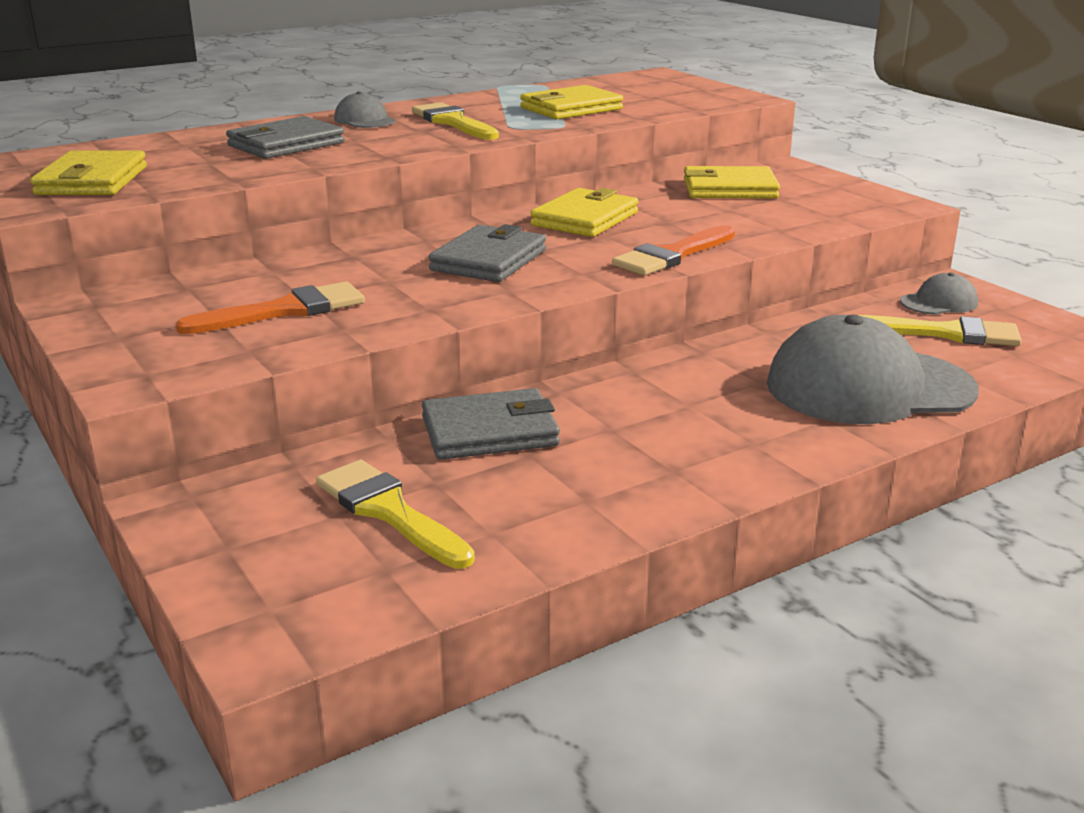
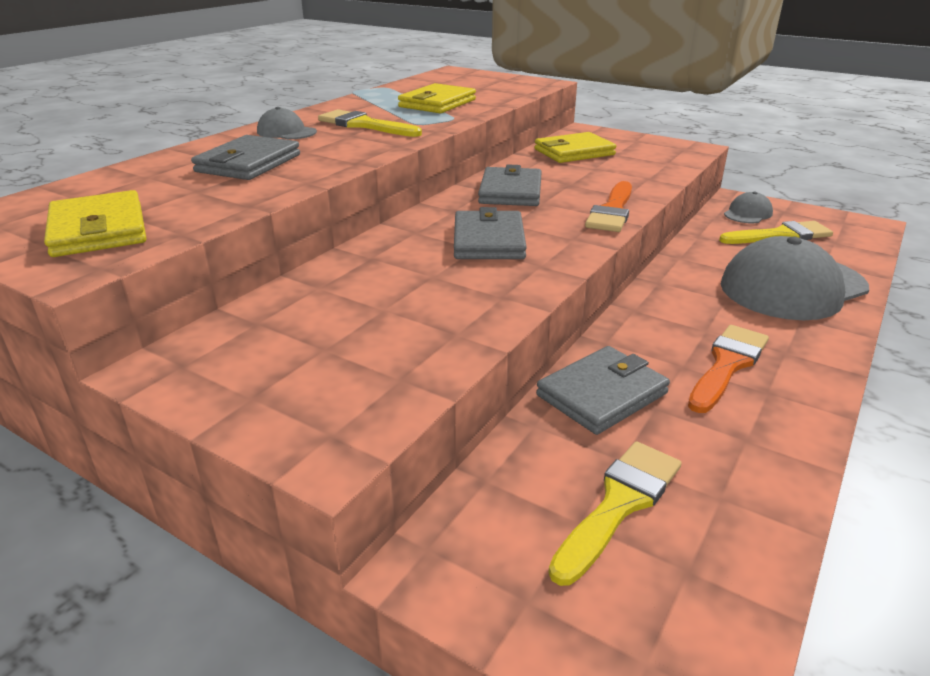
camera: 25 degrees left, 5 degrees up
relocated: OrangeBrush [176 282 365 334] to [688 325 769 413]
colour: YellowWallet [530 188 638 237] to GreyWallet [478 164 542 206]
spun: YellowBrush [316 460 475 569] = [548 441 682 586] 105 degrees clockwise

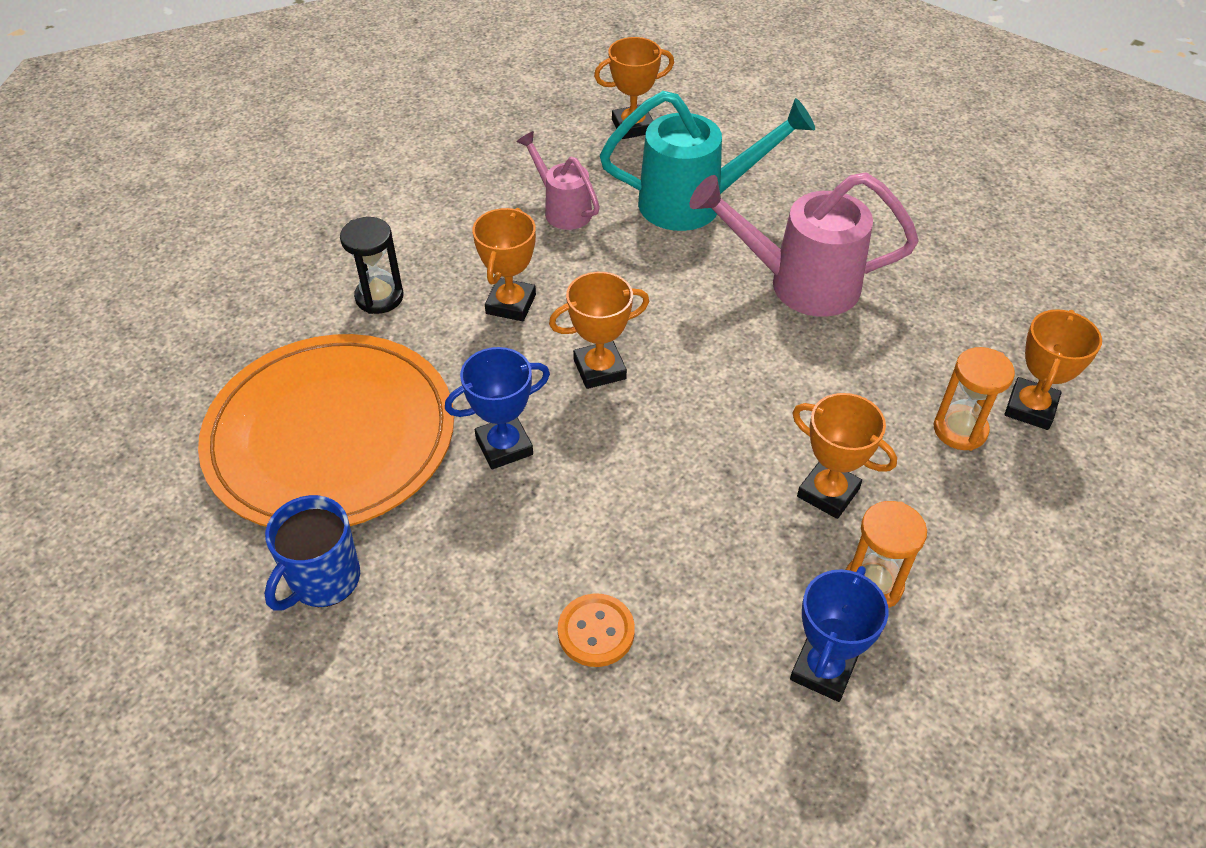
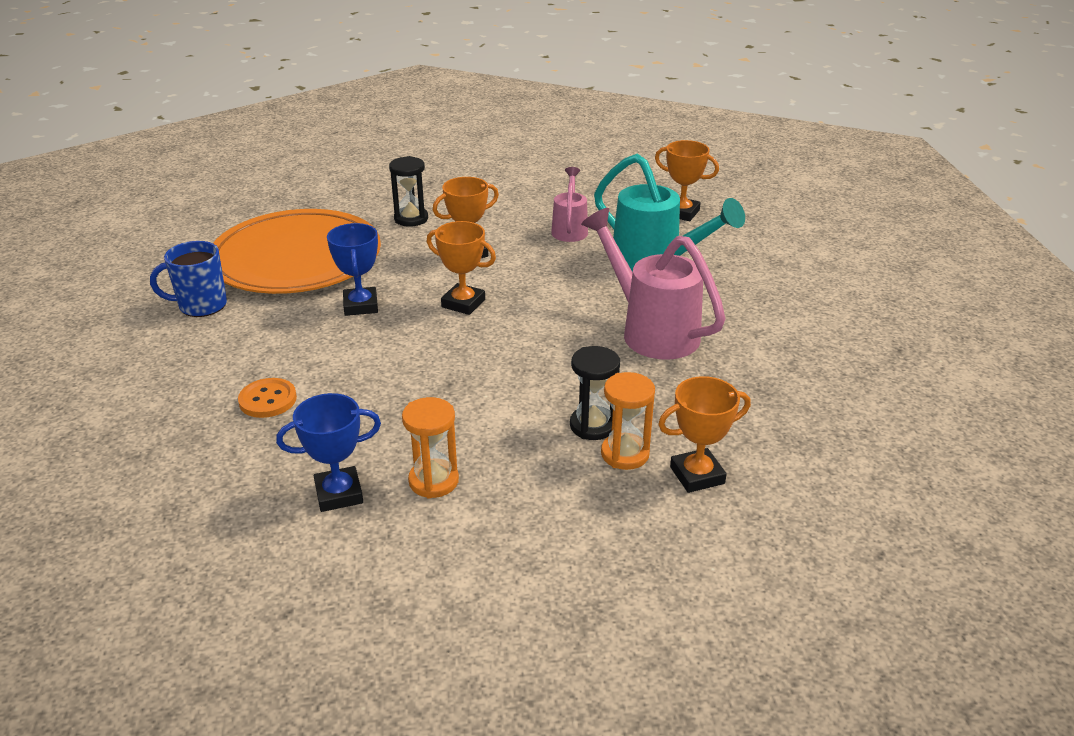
camera: 45 degrees right, 15 degrees down
missing: OrangeTrophy [792 393 897 519]
appeared: BlackHourglass [570 346 620 440]
spun: BlueTrophy [445 347 550 469] = [327 223 378 316] 60 degrees clockwise

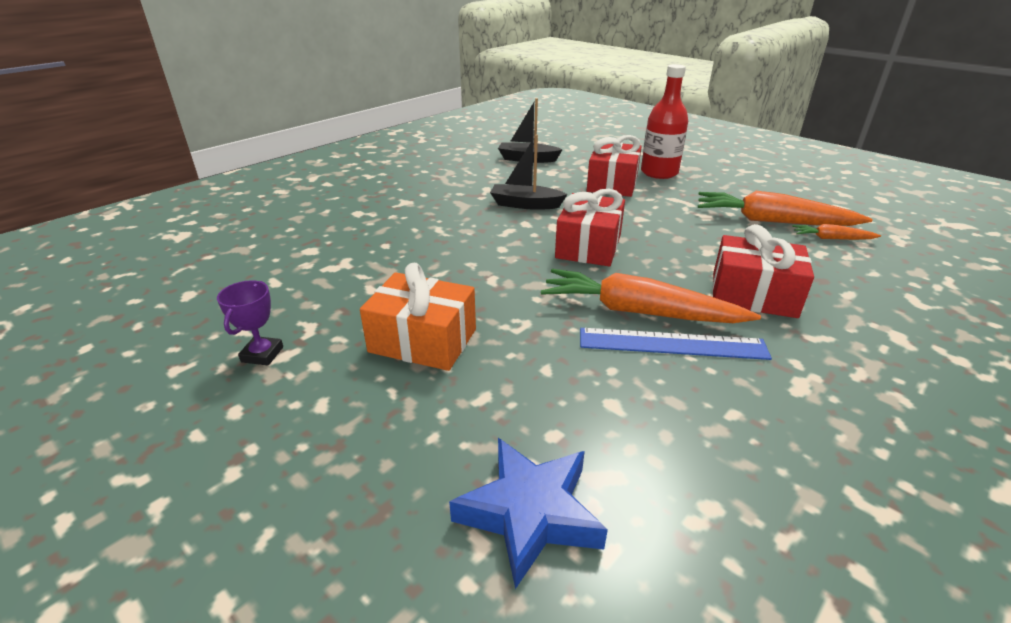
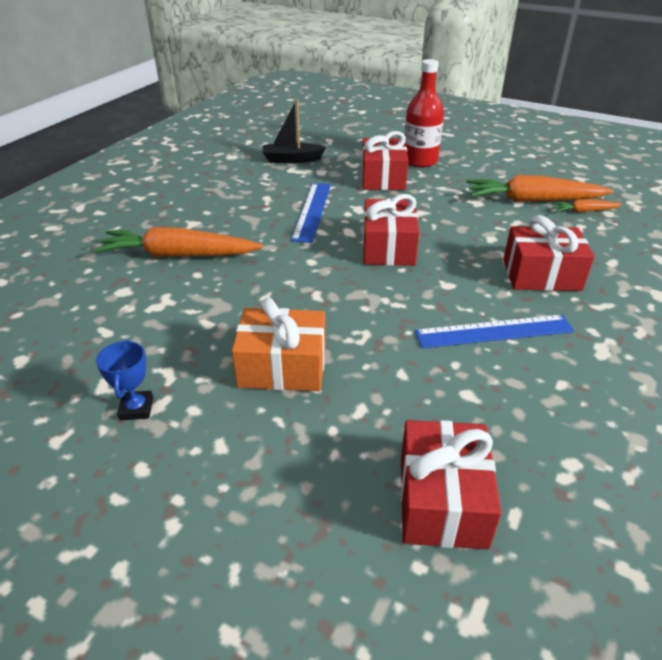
camera: 15 degrees left, 5 degrees up
relocated: OrangeCarrot [541 269 761 323] to [94 227 263 257]
exchanged: BlackBoat [490 135 567 210] to BlueRuler [291 183 331 243]; BlueStar [449 438 608 589] to RedGift [401 420 502 549]
colour: PurpleTrophy [217 280 283 365] to BlueTrophy [96 340 153 420]

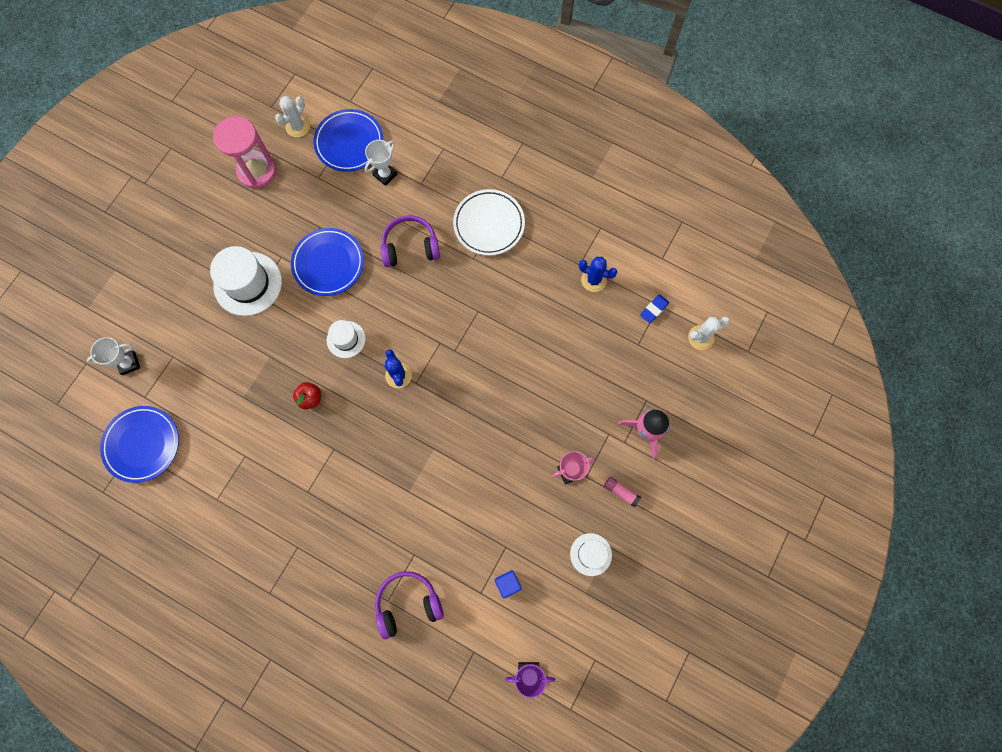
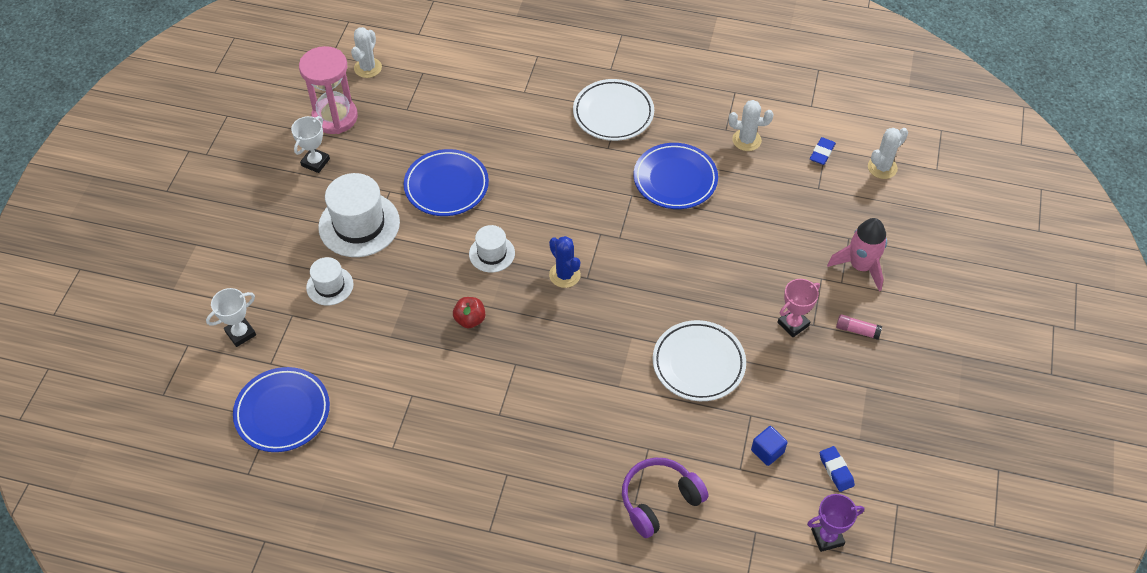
camera: 15 degrees left, 20 degrees down
missing: PurpleHeadphones [381 215 440 267]
appeared: WhitePlate [653 320 746 401]; BlueEraser [820 446 855 492]
relocated: WhiteTrophy [365 140 397 186] to [291 116 330 173]; WhiteHat [570 533 612 576] to [306 257 354 305]; BluePlate [313 109 383 172] to [634 143 718 209]
colour: BlueCactus [579 257 617 292] to WhiteCactus [729 100 774 151]

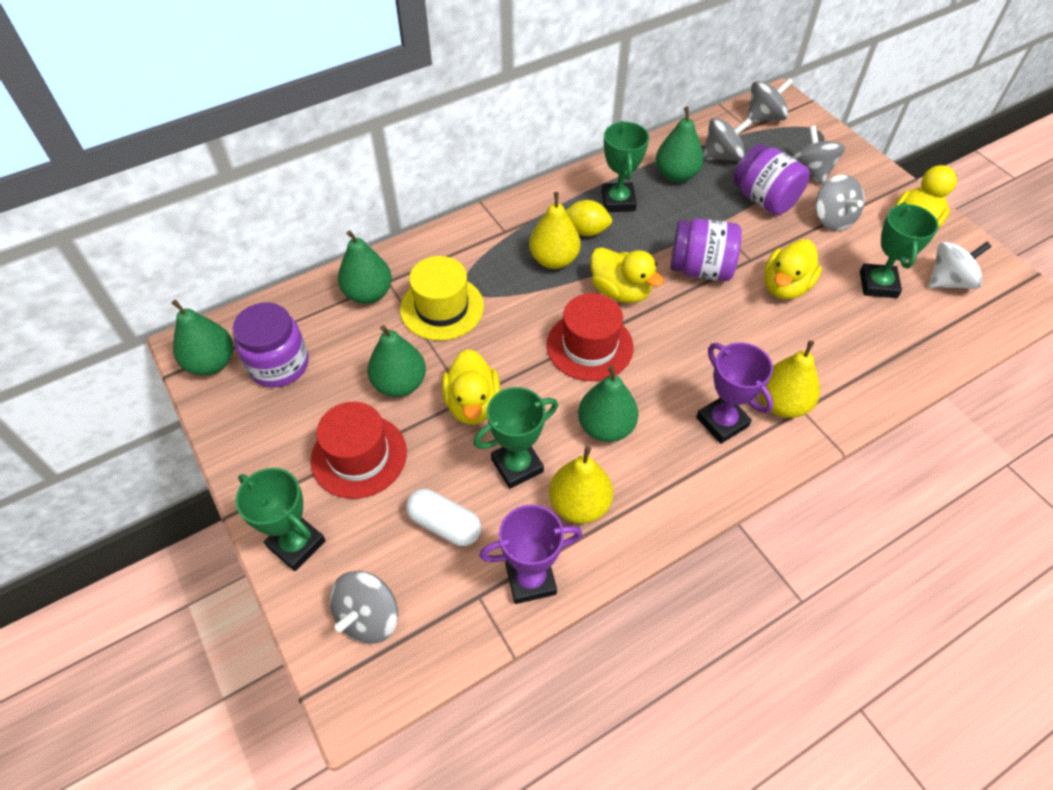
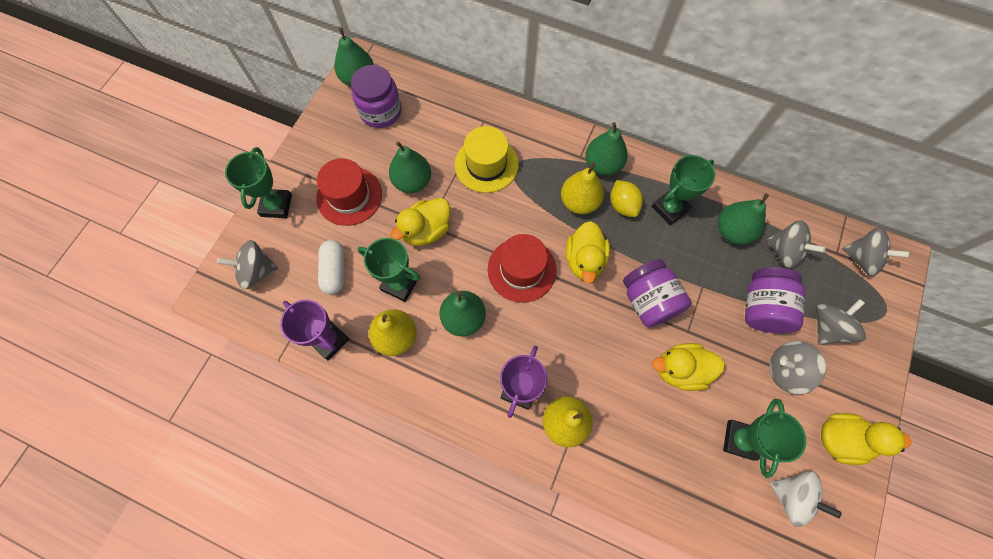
camera: 55 degrees right, 15 degrees up
relocated: GreenPear [338 230 392 304] to [585 122 628 176]
spun: GreenTrophy [860 202 939 298] = [723 399 806 478] 45 degrees counterclockwise; GreySpinningTop [816 174 864 231] = [769 341 826 394] 60 degrees clockwise

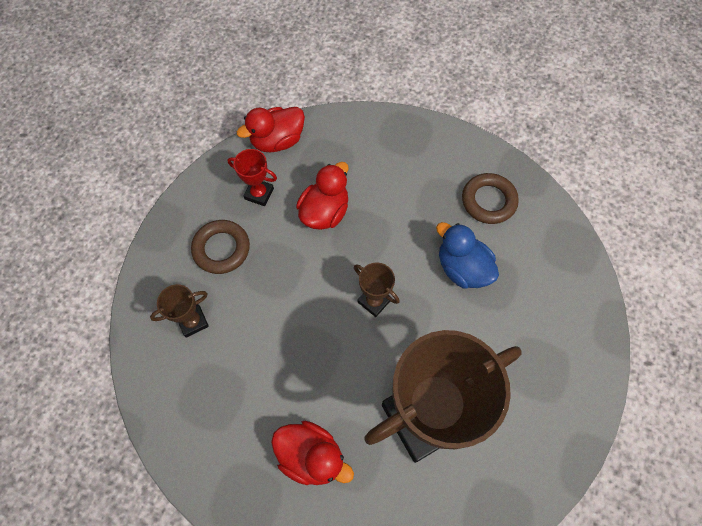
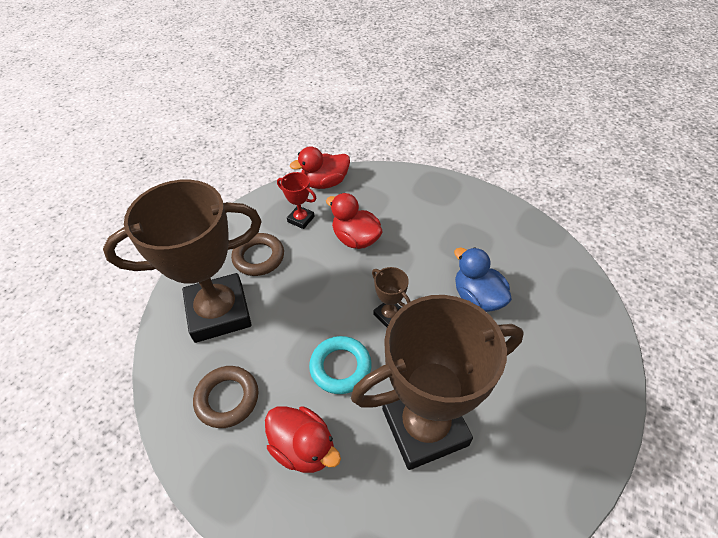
camera: 10 degrees right, 15 degrees down
appeared: TurquoiseRing [309 336 372 394]
relocated: BrownRing [462 173 519 224] to [193 366 258 428]
spun: RedDuck [296 162 349 230] = [326 193 382 249] 90 degrees counterclockwise
size: BrownTrophy [150 284 209 338] = [103 180 262 343] x2.45

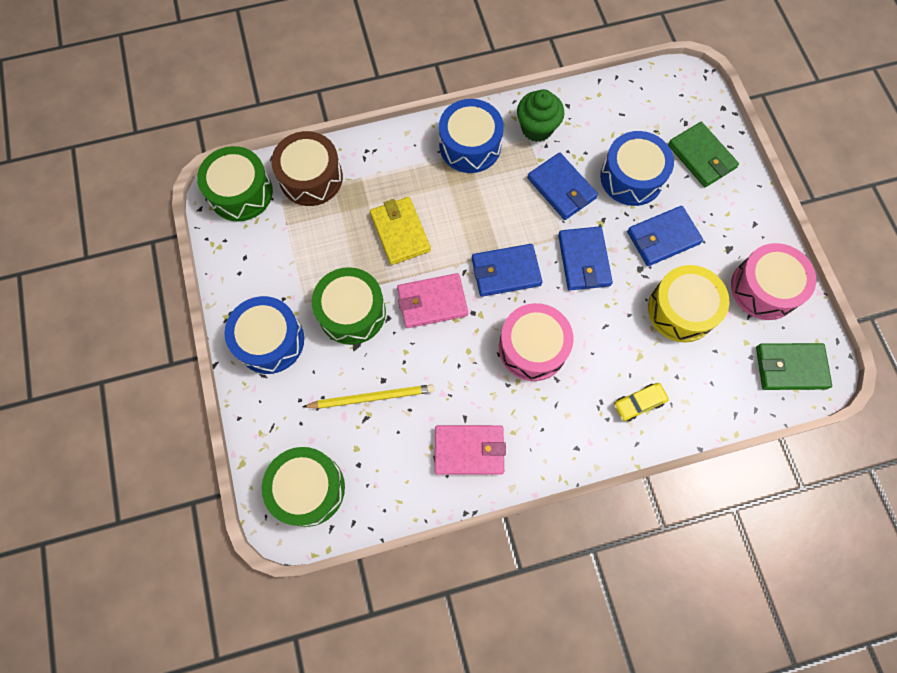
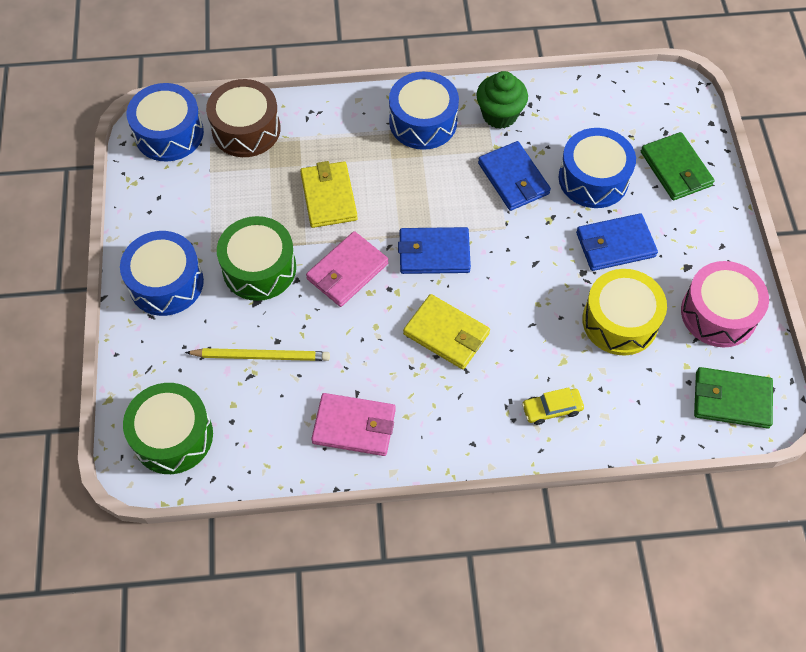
camera: 10 degrees right, 10 degrees down
missing: BlueWallet [558 226 613 291]
exchanged: PinkDrum [499 303 573 381] to YellowWallet [403 294 490 369]
colour: GreenDrum [197 146 273 222] to BlueDrum [127 83 204 161]
spun: PinkWallet [397 273 468 328] = [306 231 389 307] 45 degrees counterclockwise

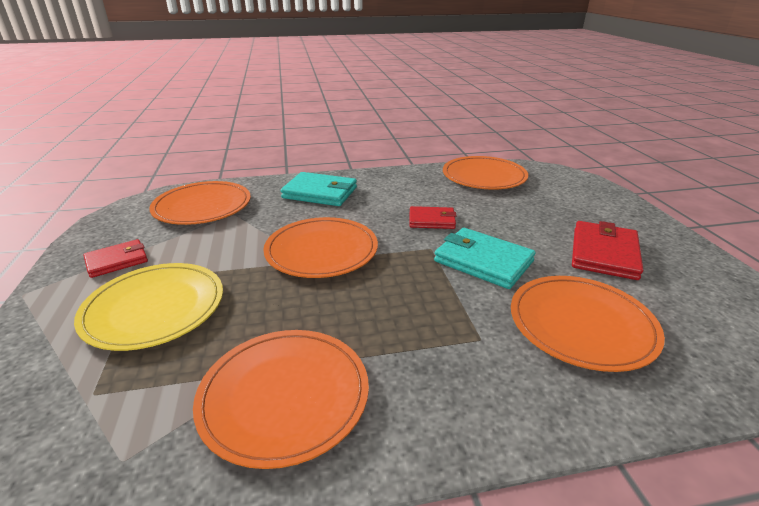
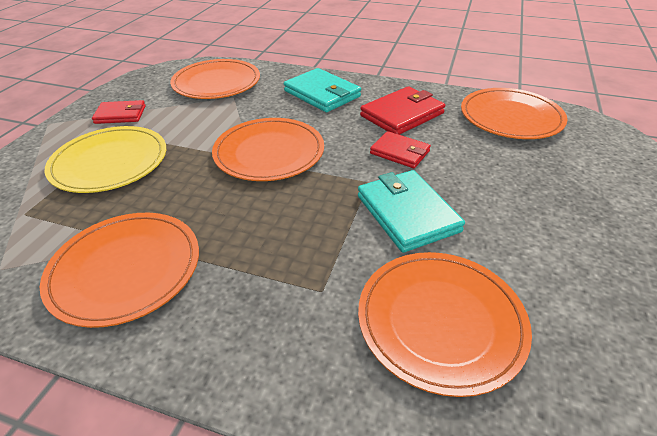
camera: 30 degrees right, 10 degrees up
relocated: RedWallet [572 221 643 280] to [360 86 445 135]

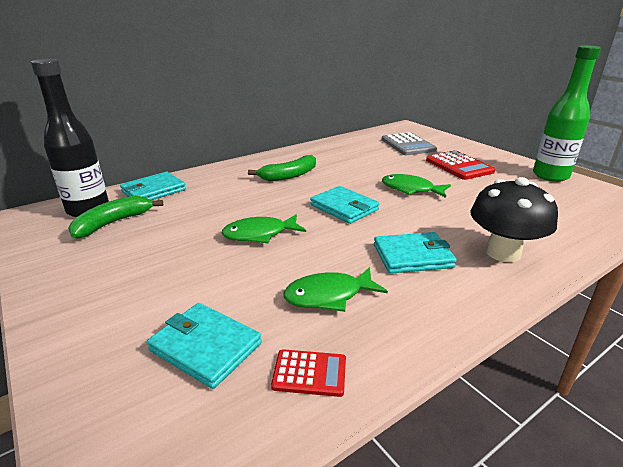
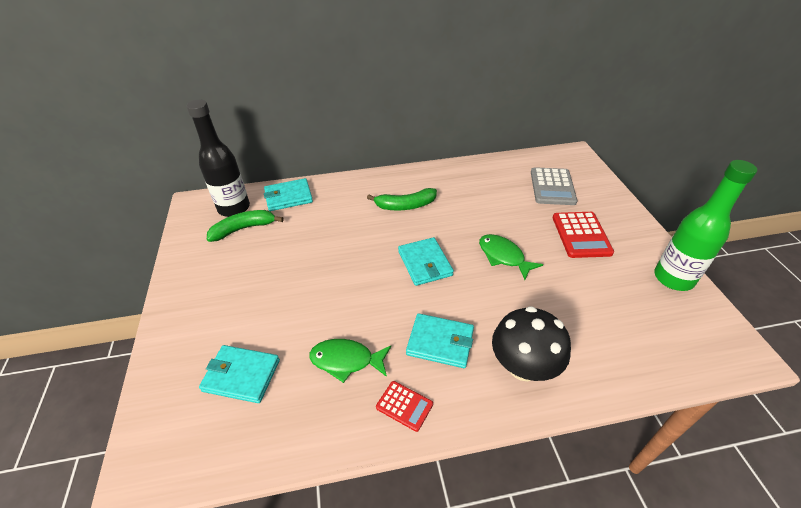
camera: 25 degrees right, 15 degrees up
missing: GreenFish [222 214 306 243]
relocated: RedCalculator [271 349 346 397] to [376 381 433 432]
spun: TurquoiseWallet [147 303 262 389] = [199 345 280 403] 45 degrees counterclockwise

